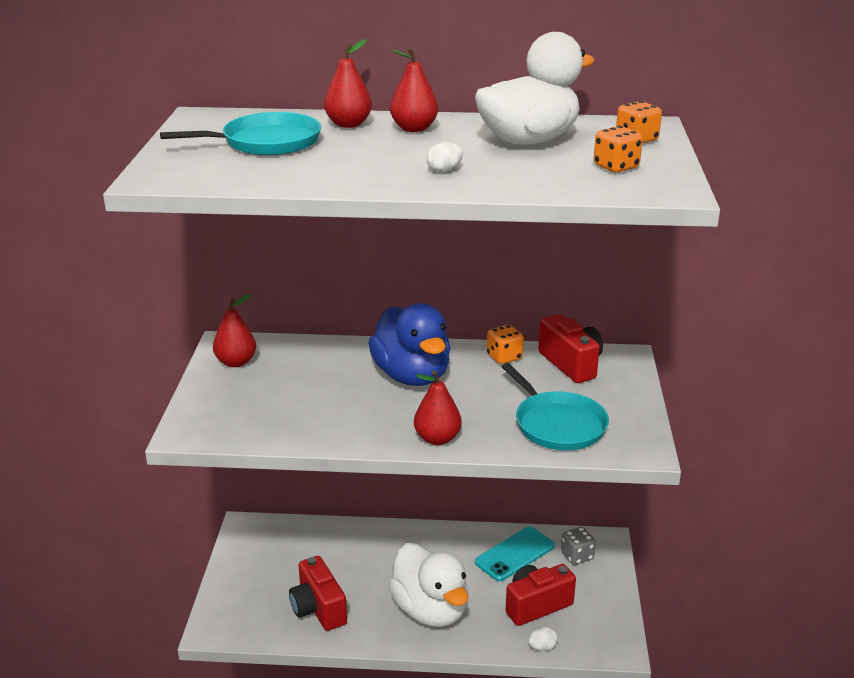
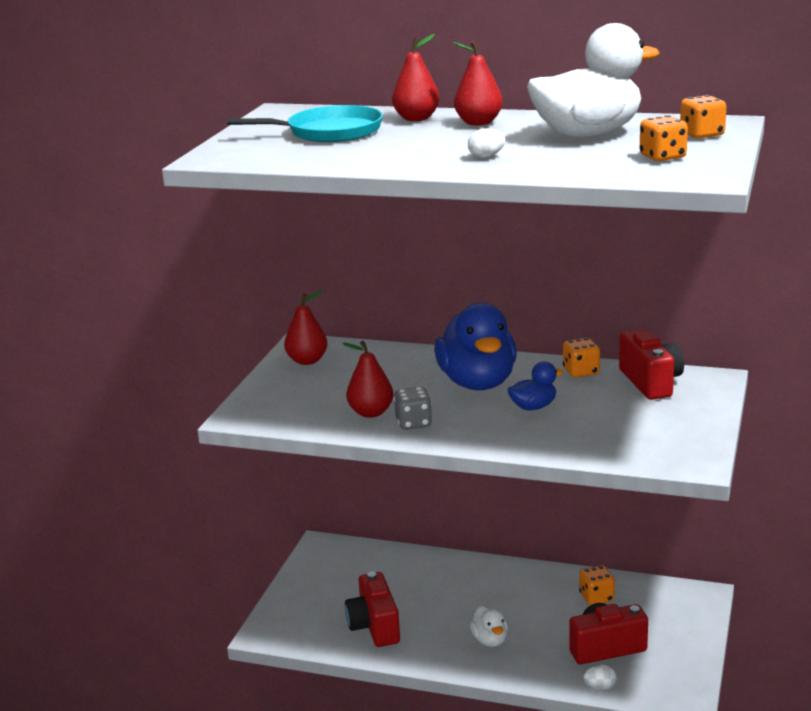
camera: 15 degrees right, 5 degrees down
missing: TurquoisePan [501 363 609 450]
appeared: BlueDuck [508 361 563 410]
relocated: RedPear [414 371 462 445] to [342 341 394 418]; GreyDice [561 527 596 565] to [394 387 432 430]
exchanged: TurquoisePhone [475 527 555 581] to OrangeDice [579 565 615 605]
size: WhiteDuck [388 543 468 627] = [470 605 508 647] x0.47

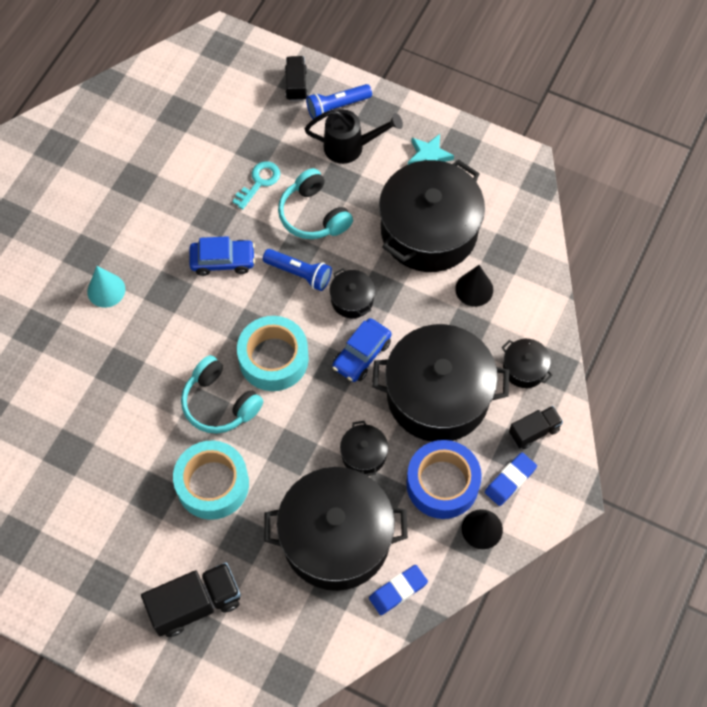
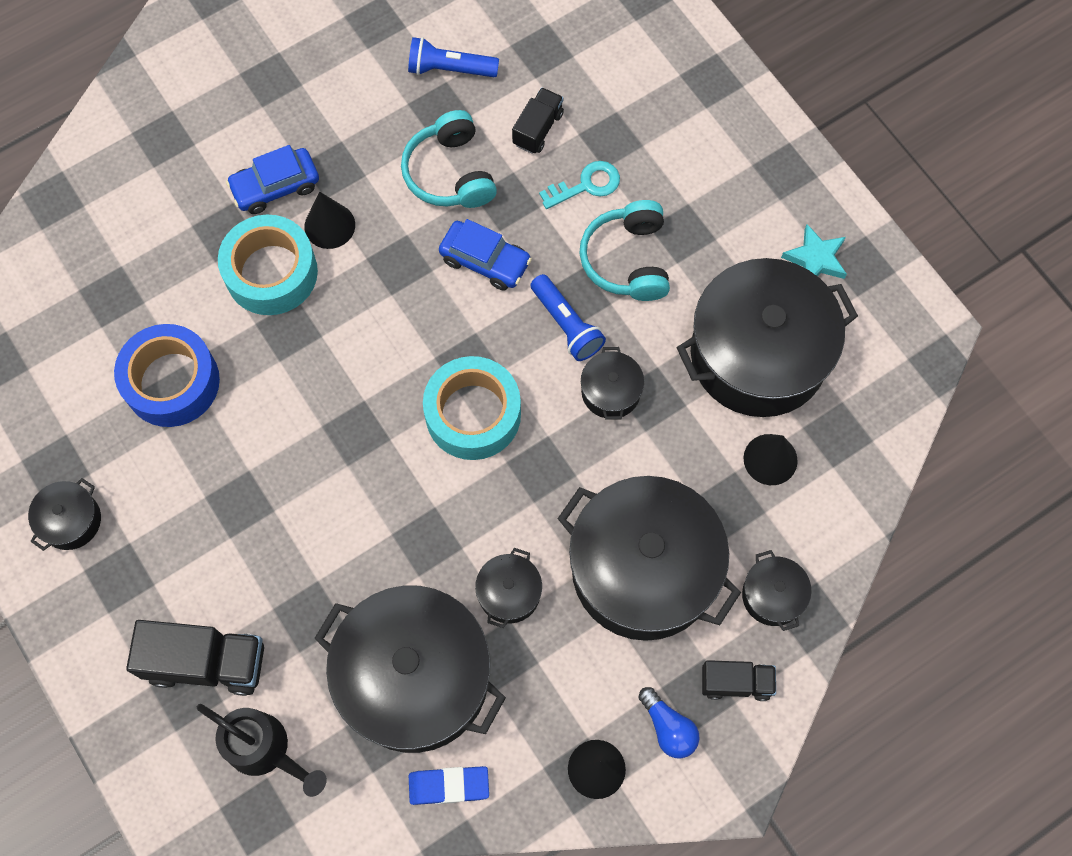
camera: 30 degrees right, 5 degrees up
appeared: BlackPot [28 478 101 551]
relocated: BlueTape [406 440 482 519] to [114 324 220 427]; BlackWateringCan [305 110 403 164] to [197 704 327 797]; TurquoiseTape [173 441 249 520] to [218 215 318 315]; BlueCar [332 318 392 382] to [226 145 319 214]; TurquoiseHeadphones [181 355 263 434] to [401 110 497 208]; BlueFlashlight [306 84 372 120] to [408 37 499 77]; BlackTruck [285 56 308 101] to [512 87 564 154]
exchanged: BlueEraser [485 452 537 506] to BlueLightBulb [638 687 699 758]
colour: TurquoiseCone [87 266 125 308] to BlackCone [305 192 355 249]

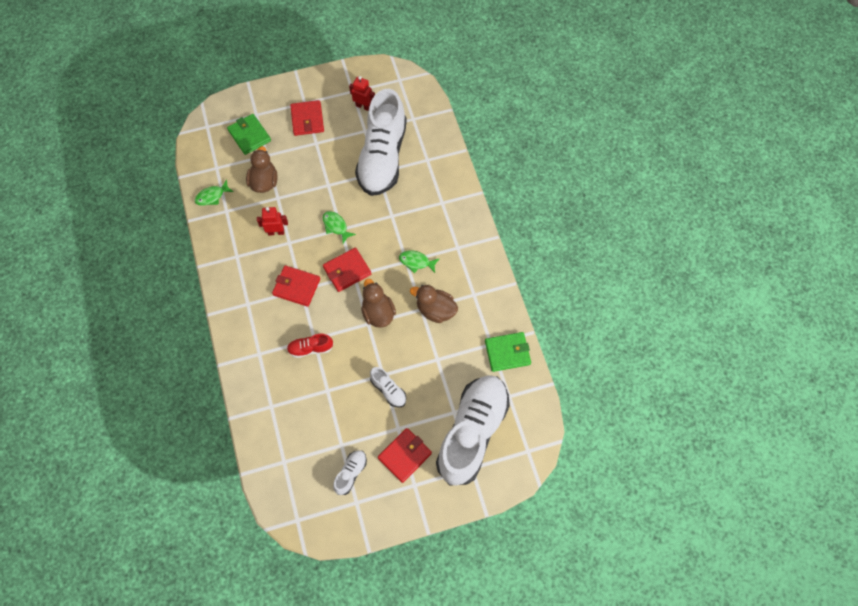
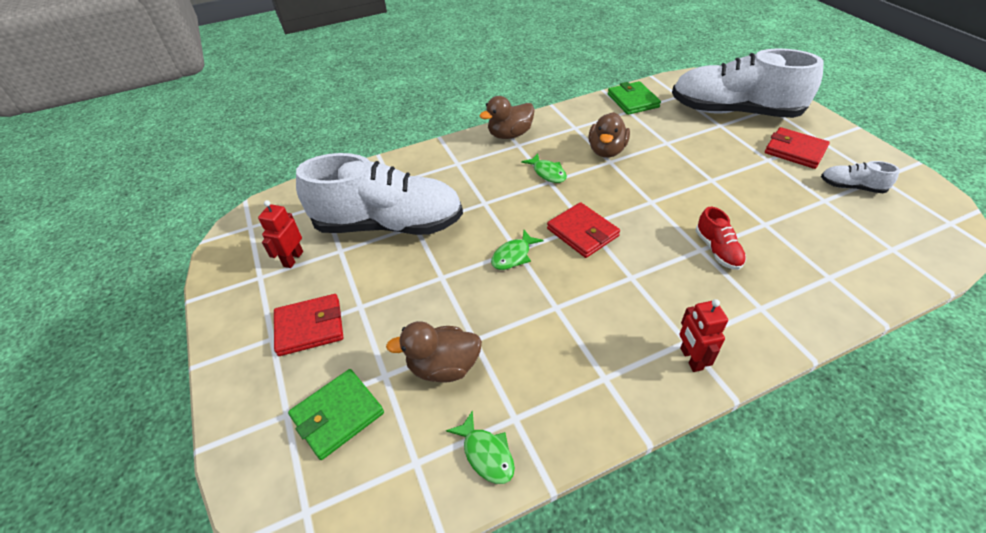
camera: 95 degrees left, 20 degrees down
missing: RedWallet [272 265 320 307]; WhiteShoe [370 367 406 408]
relocated: BrownDuck [361 279 396 328] to [479 96 535 139]; RedRobot [257 207 288 236] to [679 299 728 372]
spun: GreenFish [399 250 440 273] = [521 153 567 183] 45 degrees counterclockwise

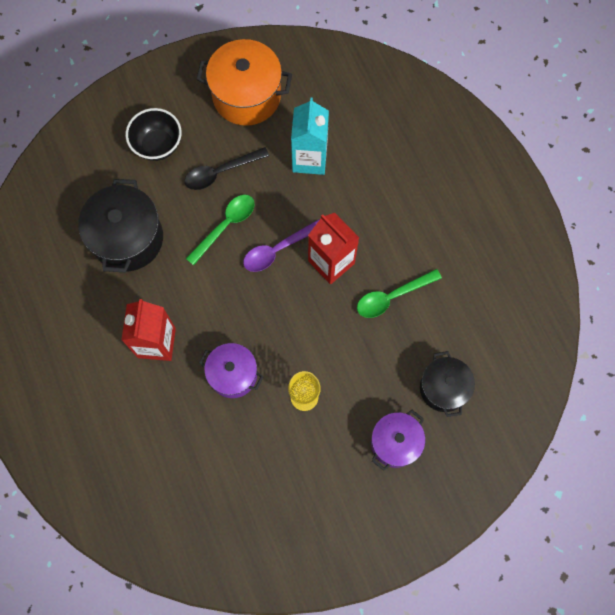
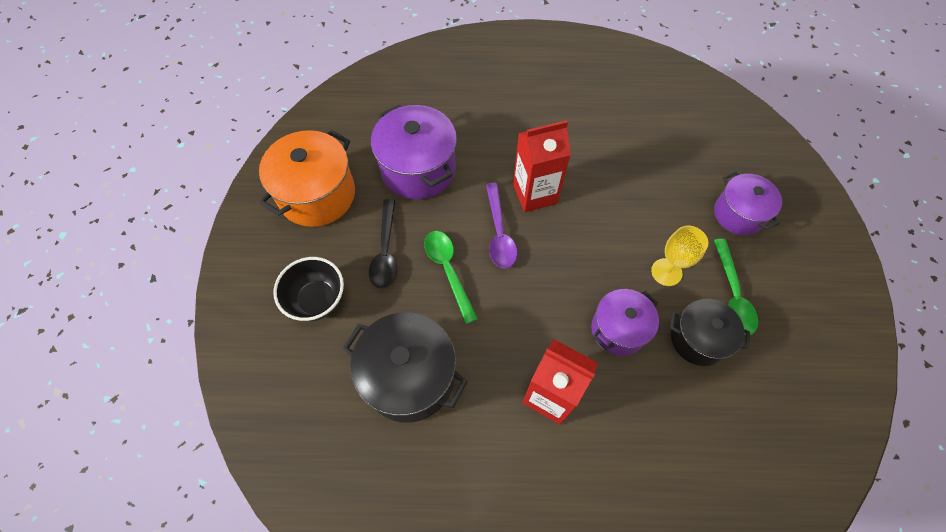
camera: 65 degrees left, 10 degrees down
relocated: BlackPot [420 351 475 417] to [670 299 750 366]; GreenSpoon [357 269 442 318] to [714 239 758 335]
exchanged: TurquoiseCarton [291 98 329 175] to PurplePot [371 105 457 199]

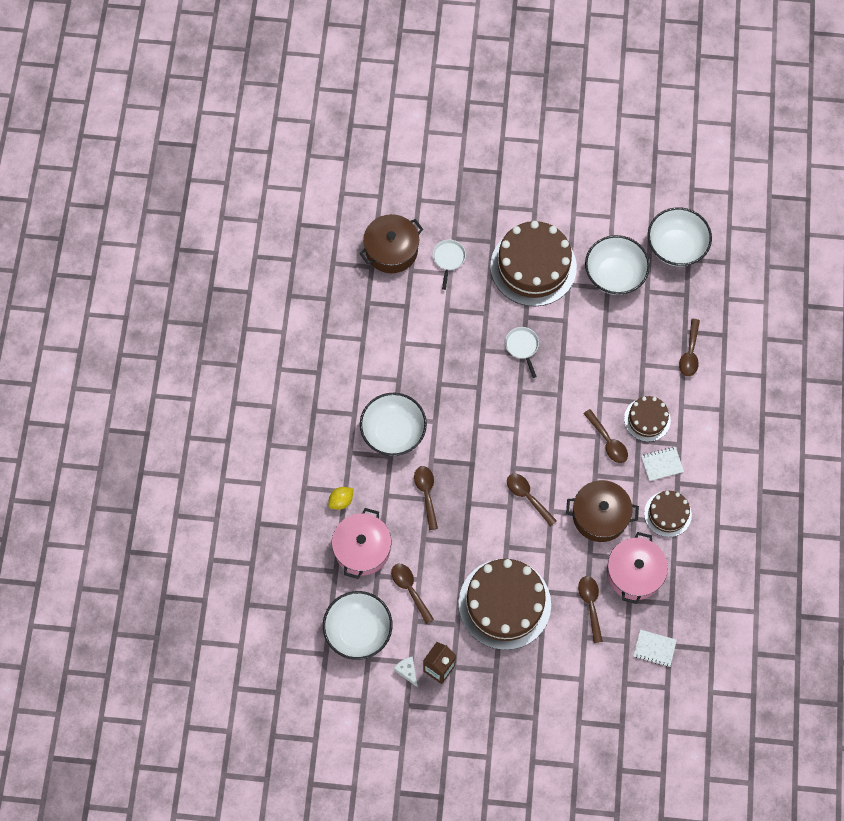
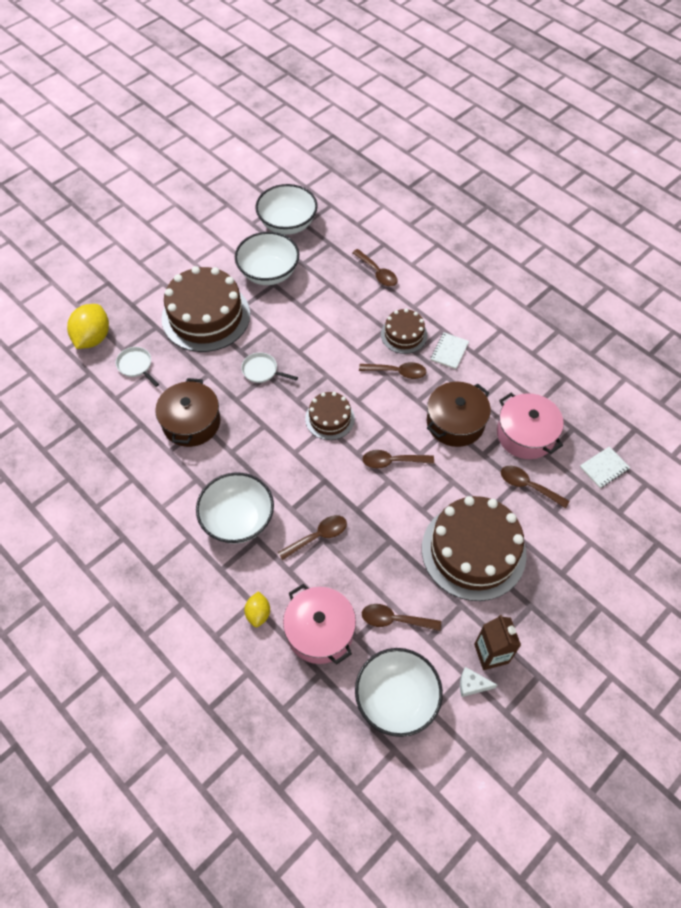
camera: 50 degrees left, 10 degrees down
appeared: YellowLemon [67 304 109 349]
relocated: BrownPot [359 214 423 273] to [155 378 220 447]; BrownCake [644 491 692 537] to [305 392 355 440]
spun: BrownSpoon [414 466 438 530] = [278 515 347 560] 120 degrees clockwise

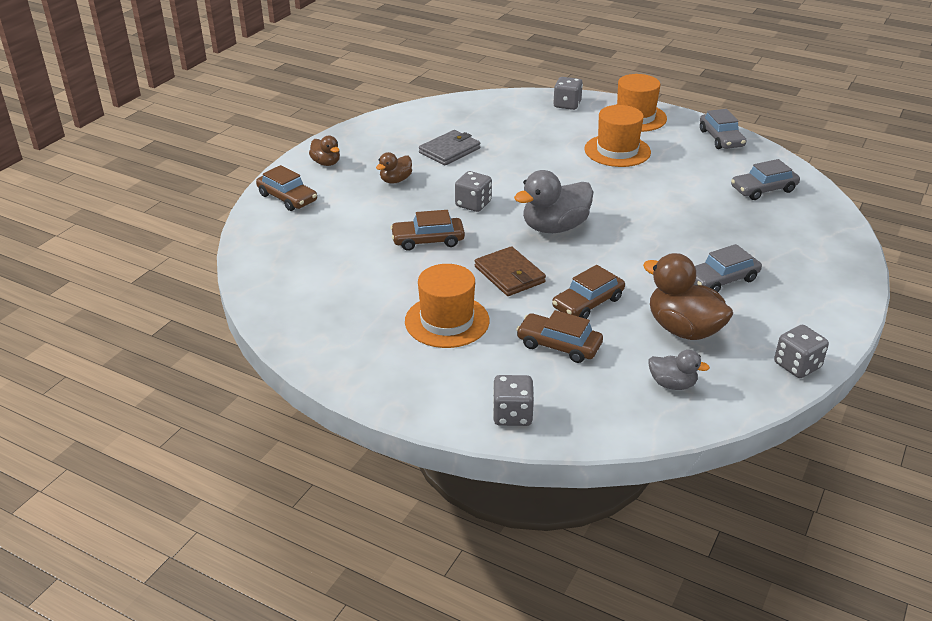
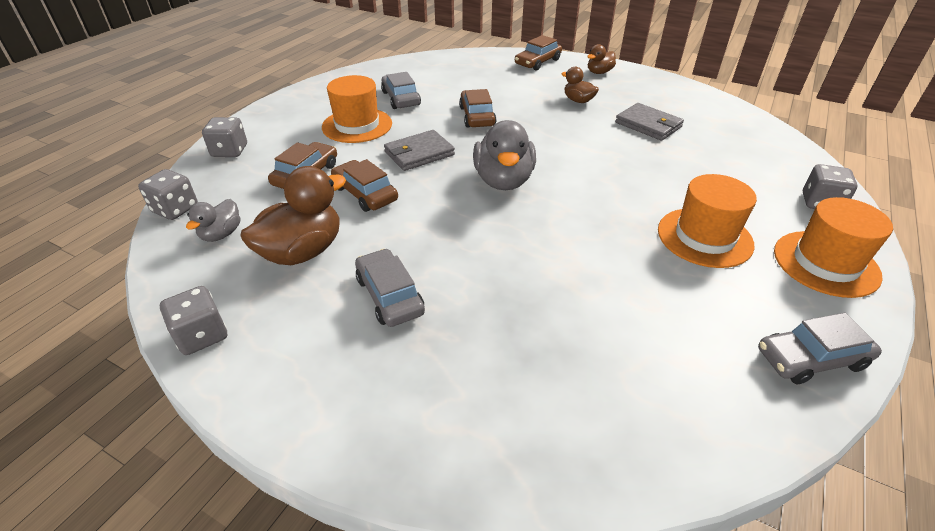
camera: 90 degrees right, 5 degrees up
relocated: GreyDice [455 171 492 212] to [138 169 198 220]; GreyCar [731 159 800 200] to [381 72 421 109]
colour: BrownWallet [475 246 546 296] to GreyWallet [384 130 455 171]
spun: GreyDuck [514 170 593 233] = [473 120 536 190] 150 degrees counterclockwise

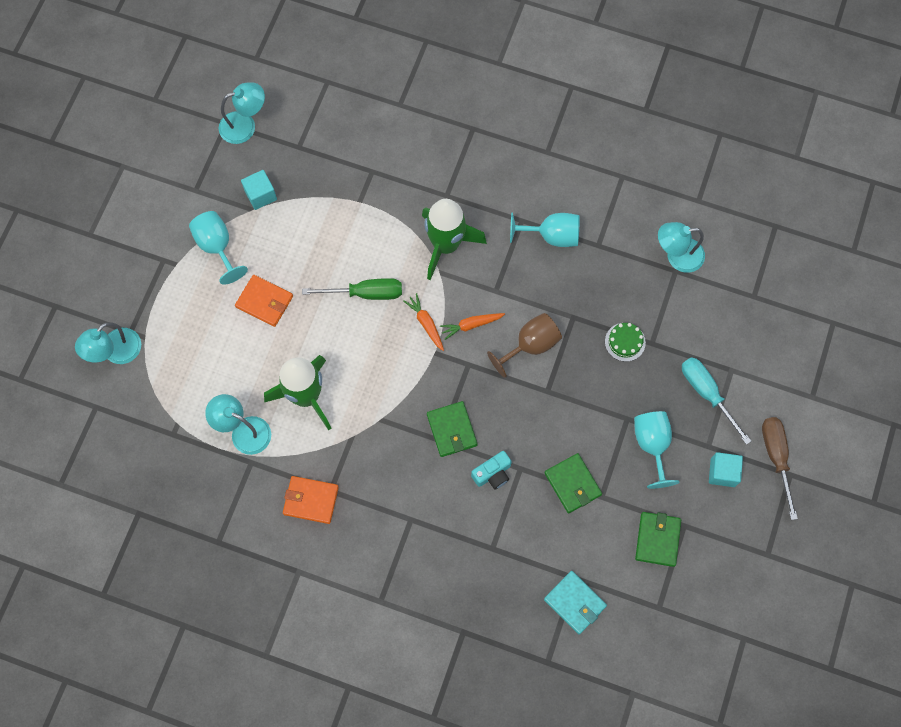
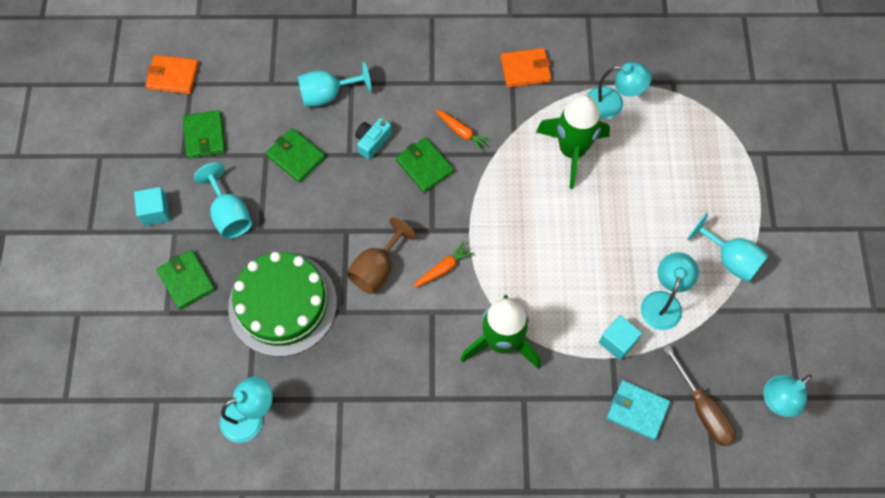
camera: 160 degrees right, 5 degrees down
missing: GreenScrewdriver [302 278 402 300]
relocated: OrangeWallet [235 275 293 327] to [145 55 199 94]; TurquoiseGoblet [510 213 580 247] to [298 62 372 107]; OrangeCarrot [404 293 444 351] to [435 110 492 152]; TurquoiseCube [241 170 277 210] to [599 315 642 360]; TurquoiseWallet [544 571 607 634] to [607 380 670 440]; TurquoiseLamp [75 322 141 364] to [641 252 699 330]; BrownScrewdriver [762 417 798 520] to [663 345 736 446]
exchanged: TurquoiseScrewdriver [682 357 751 445] to GreenWallet [157 250 215 310]
size: GreenCake [605 323 646 362] = [228 252 337 357] x2.49

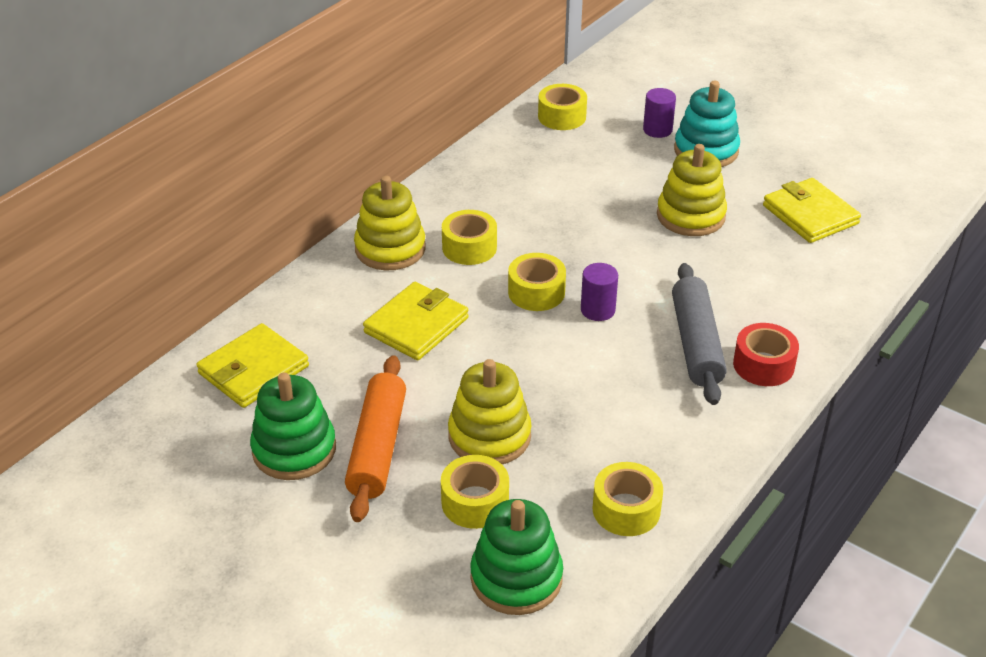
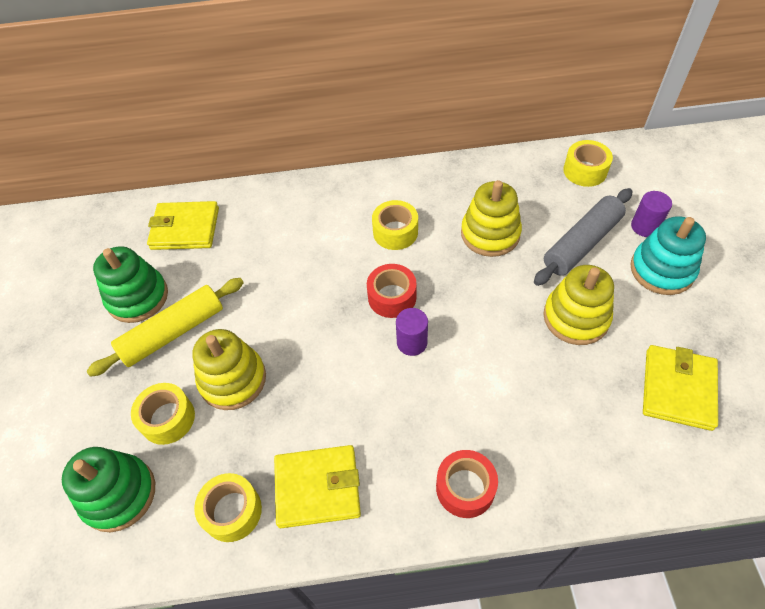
camera: 50 degrees right, 15 degrees up
relocated: YellowWallet [363 282 469 361] to [274 445 361 528]; YellowStackingToy [354 176 426 271] to [461 180 522 257]; GreyRollingPin [672 263 727 405] to [534 188 633 286]
colour: OrangeRollingPin [345 355 406 522] to YellowRollingPin [86 278 244 377]; YellowTape [508 253 566 311] to RedTape [367 264 417 318]

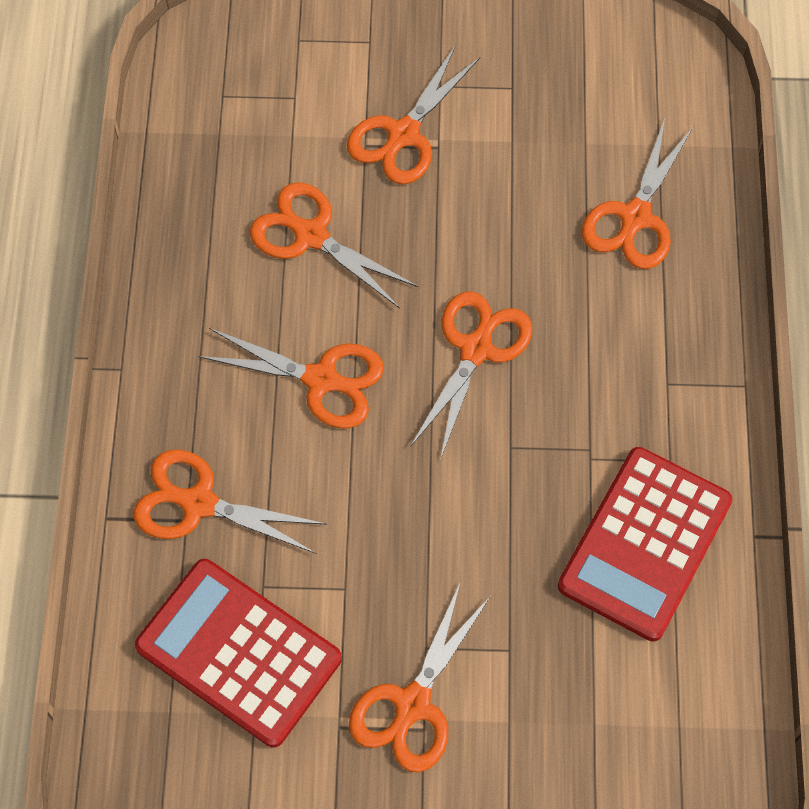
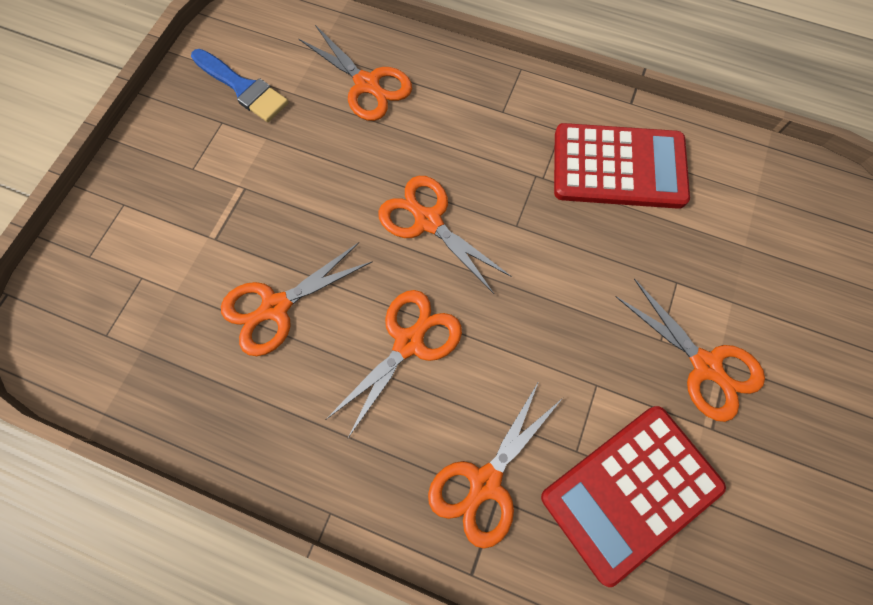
camera: 70 degrees left, 5 degrees up
missing: OrangeScissors [347 45 481 184]
appeared: BlueBrush [191 49 289 122]
spun: RedCalculator [558 447 732 641] = [554 123 690 209] 45 degrees counterclockwise

